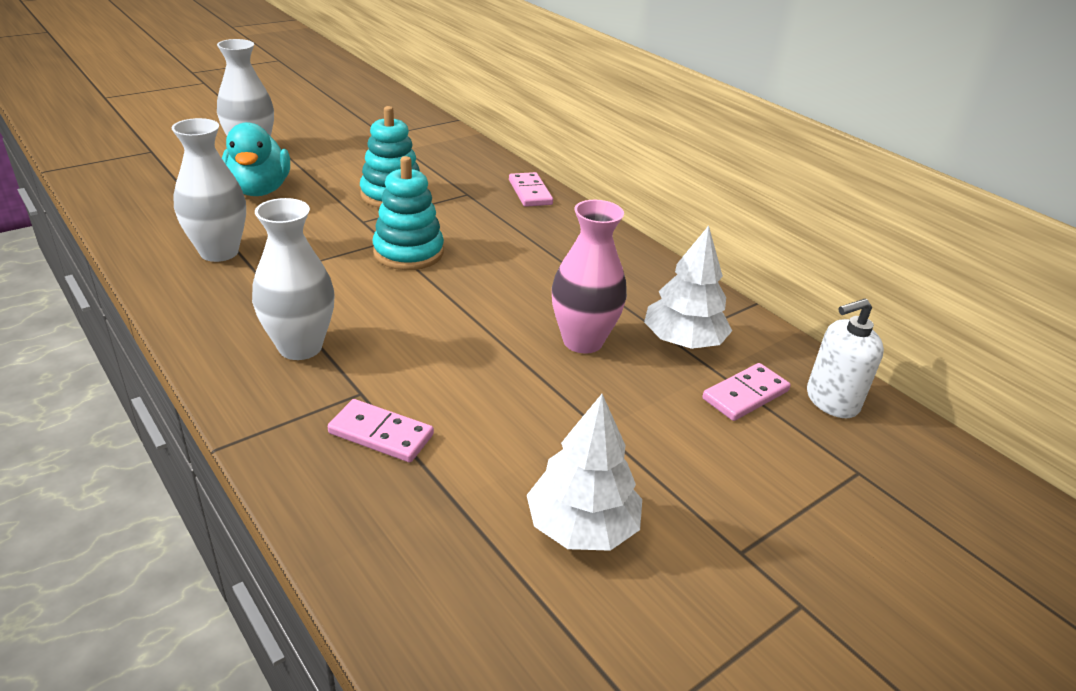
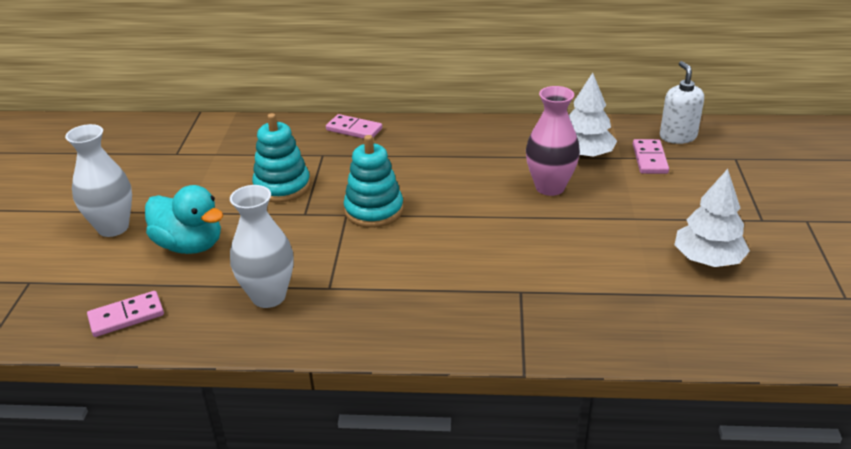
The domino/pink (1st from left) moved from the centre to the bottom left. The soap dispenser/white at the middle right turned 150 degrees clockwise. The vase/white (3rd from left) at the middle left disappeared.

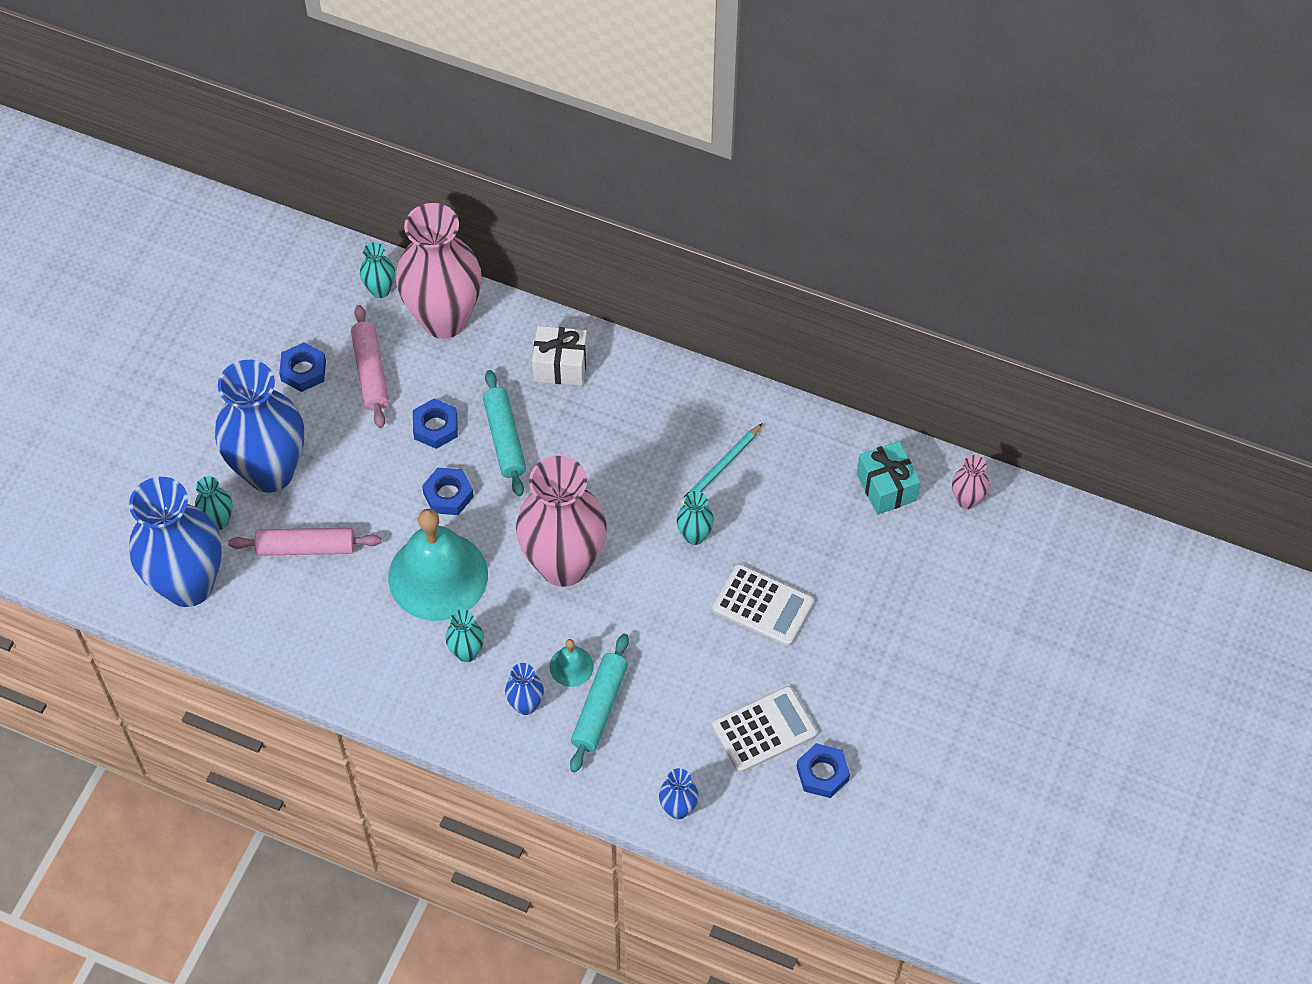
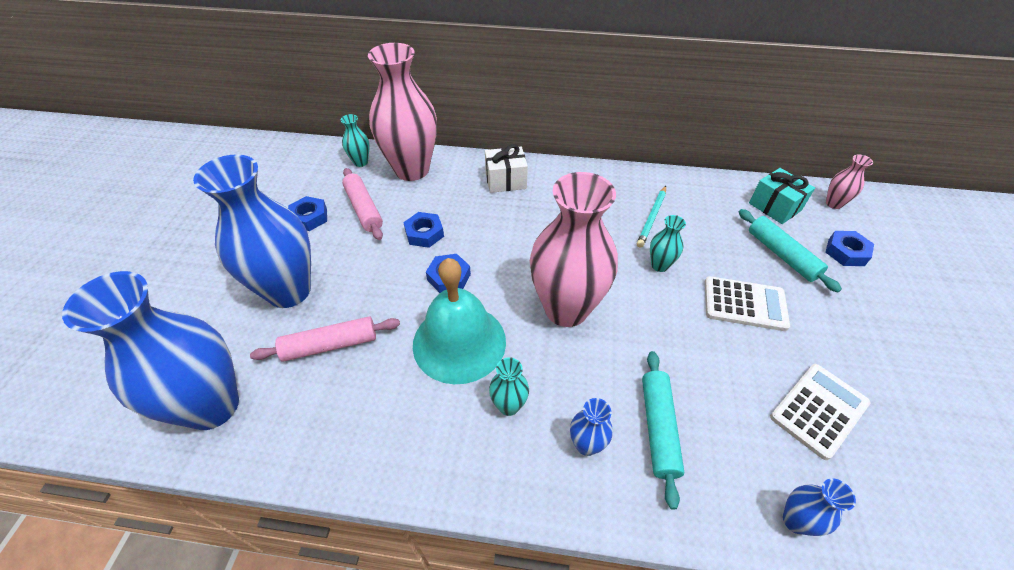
The rolling pin/turquoise (1st from left in the first image) moved from the centre to the middle right. The nut/blue (4th from left) moved from the bottom centre to the middle right. The vase/turquoise (1st from left) at the middle left disappeared. The bell/turquoise (2nd from left) at the bottom centre disappeared.

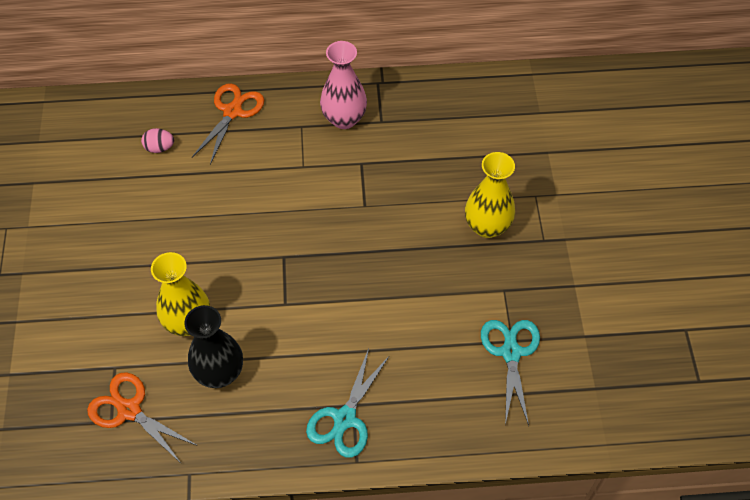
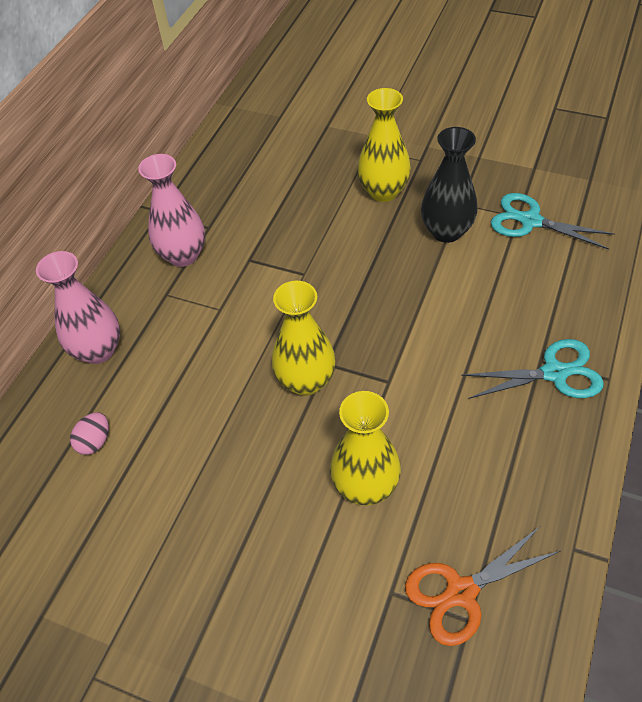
The scissors/orange (2nd from left) at the top left was replaced by the vase/pink (1st from left) at the middle left. The vase/yellow (1st from left) at the centre appeared. The vase/black moved from the bottom left to the top right. The scissors/turquoise (1st from left) at the bottom centre turned 60 degrees counterclockwise.

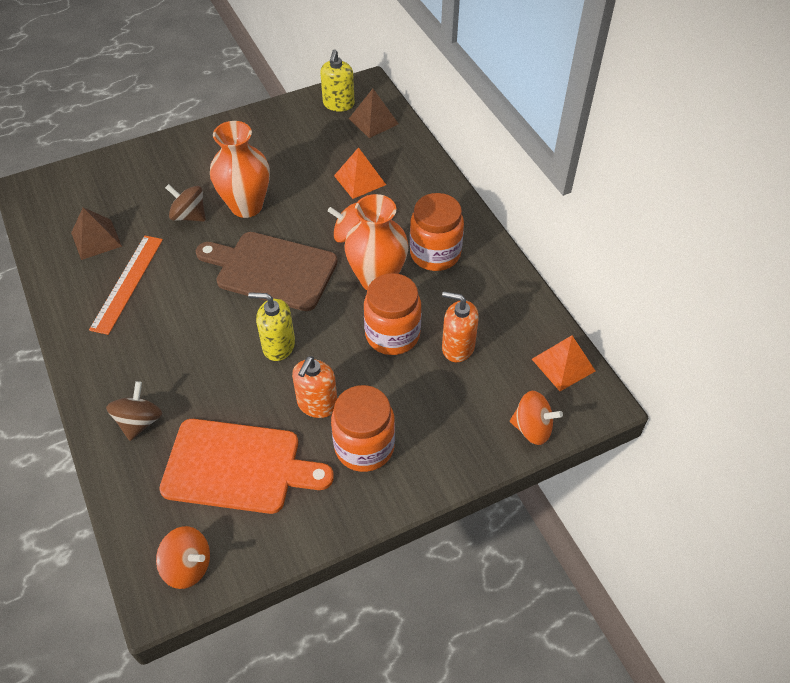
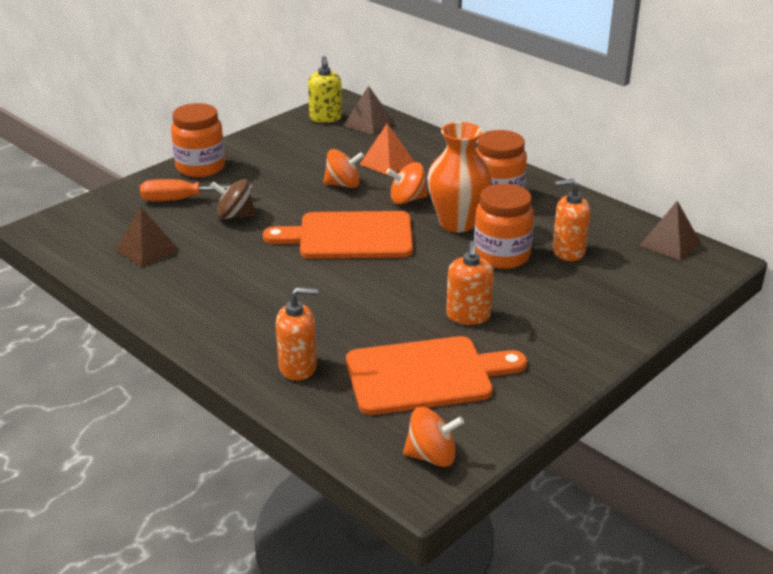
The screwdriver/orange at the top left appeared. The jar/orange (1st from left) moved from the centre to the top left. The cutting board/brown at the centre became the cutting board/orange (1st from left) at the centre. The spinning top/brown (1st from left) at the middle left was replaced by the soap dispenser/orange (1st from left) at the centre. The spinning top/orange (3rd from left in the first image) moved from the middle right to the top centre. The pyramid/orange (2nd from left) at the middle right became the pyramid/brown (3rd from left) at the middle right. The ruler/orange at the middle left disappeared. The vase/orange (1st from left) at the top left disappeared. The soap dispenser/yellow (1st from left) at the centre disappeared.

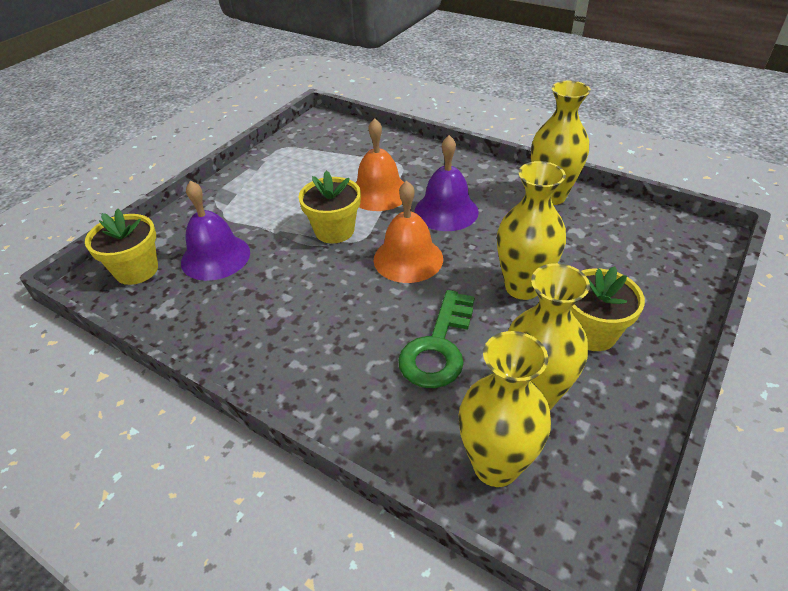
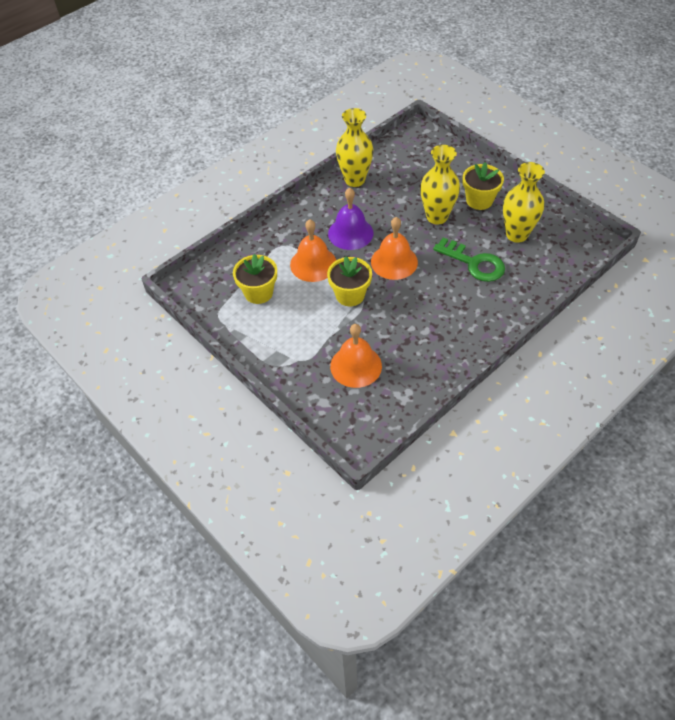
The flower pot/yellow (1st from left) moved from the middle left to the centre. The bell/purple (1st from left) at the middle left became the bell/orange (2nd from left) at the centre. The vase/yellow (1st from left) at the bottom centre disappeared.

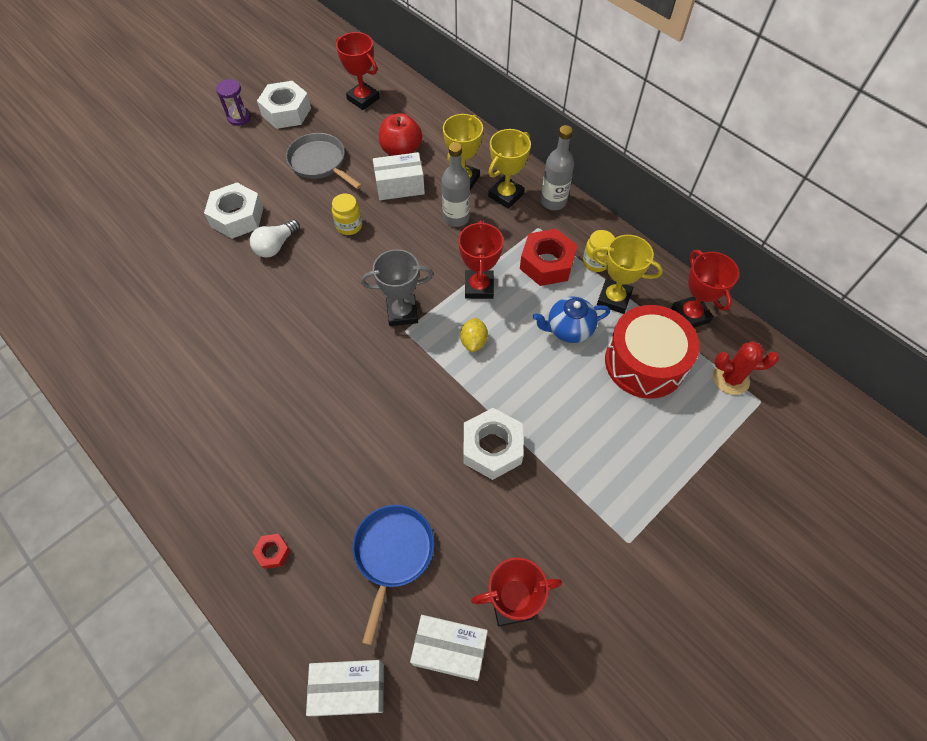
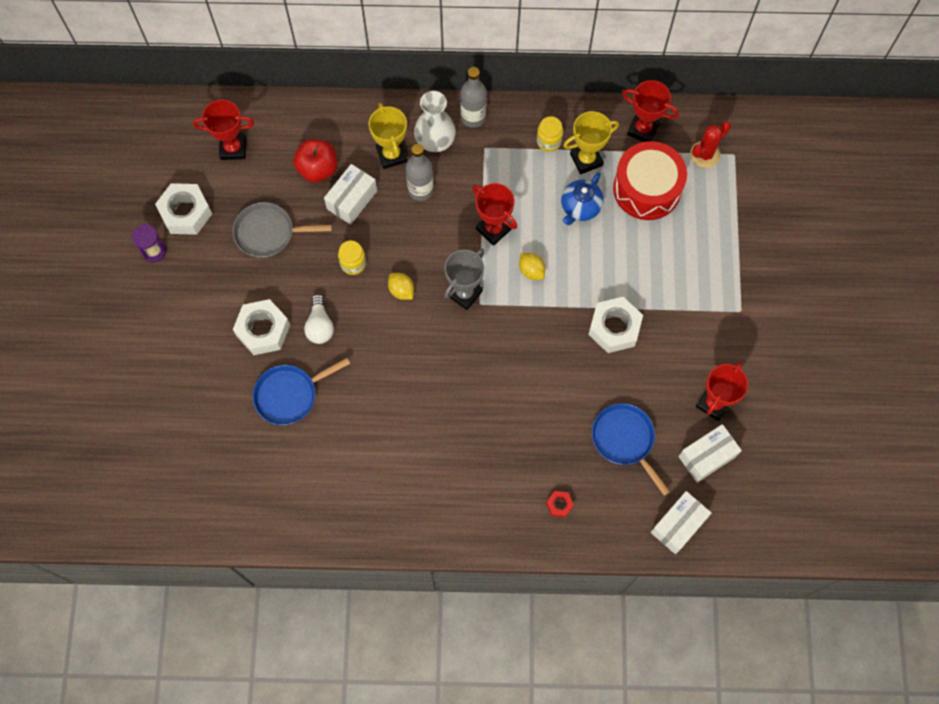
The pan/blue (1st from left) at the middle left appeared. The lemon/yellow (1st from left) at the centre appeared. The trophy/yellow (2nd from left) at the top centre was replaced by the vase/white at the top centre. The nut/red (2nd from left) at the centre disappeared.

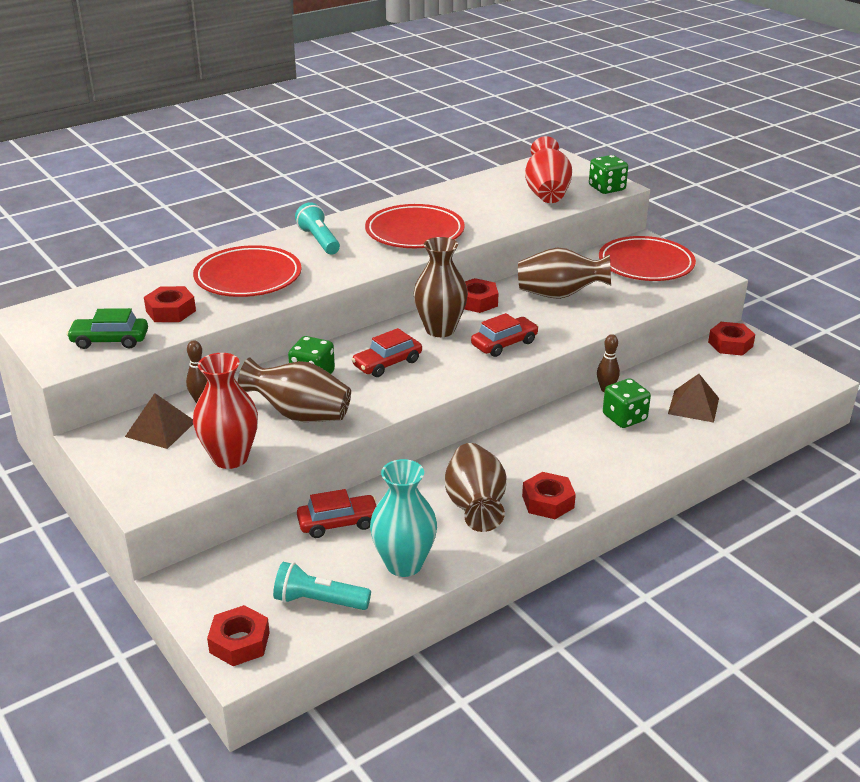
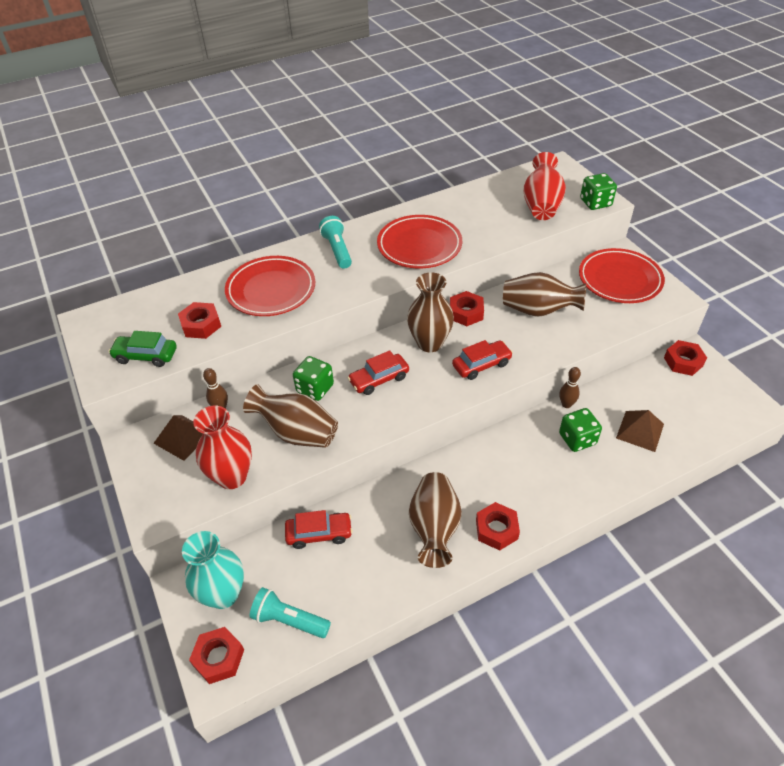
The vase/turquoise moved from the centre to the bottom left.

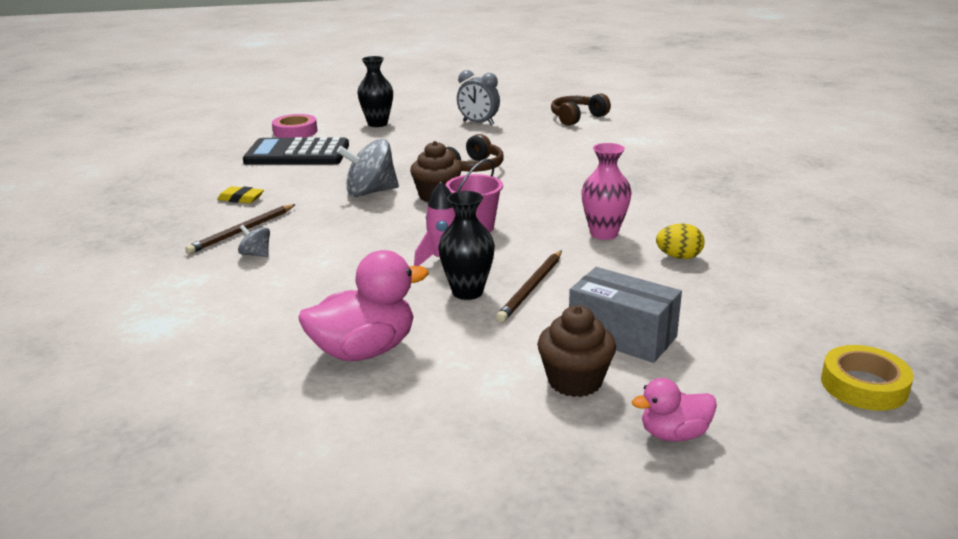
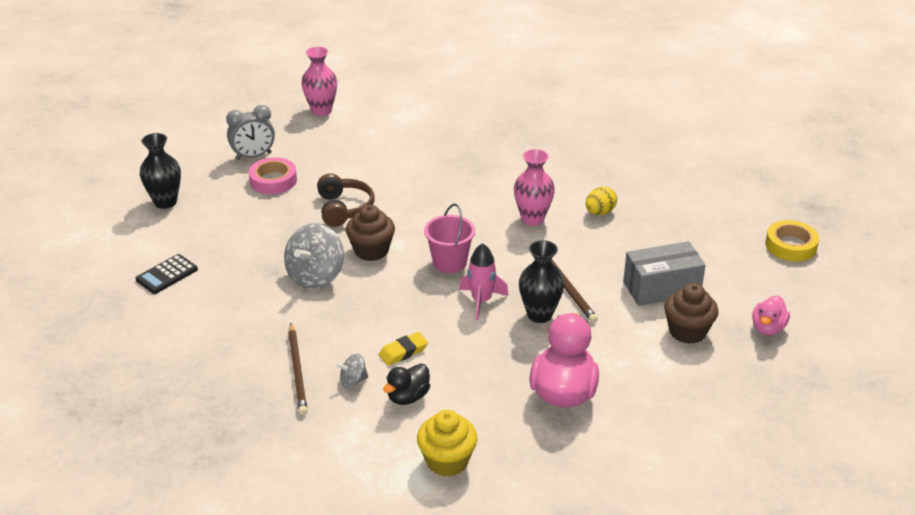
The calculator/black at the top left changed to 0.51 times the size. The tape/pink moved from the top left to the middle left. The headphones/brown (2nd from left) at the top centre was replaced by the vase/pink (1st from left) at the top centre. The eraser/yellow moved from the middle left to the bottom centre. The duck/black at the bottom centre appeared. The cupcake/yellow at the bottom centre appeared.

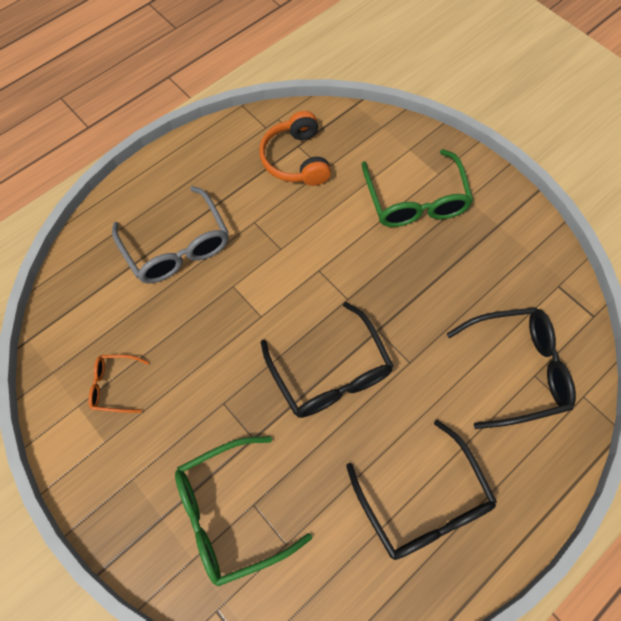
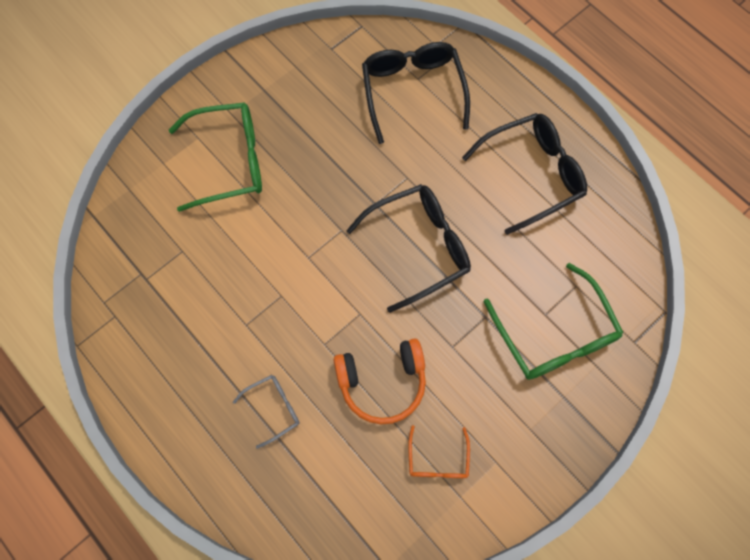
The glasses/grey at the middle left changed to 0.52 times the size. The headphones/orange moved from the top centre to the bottom centre.

